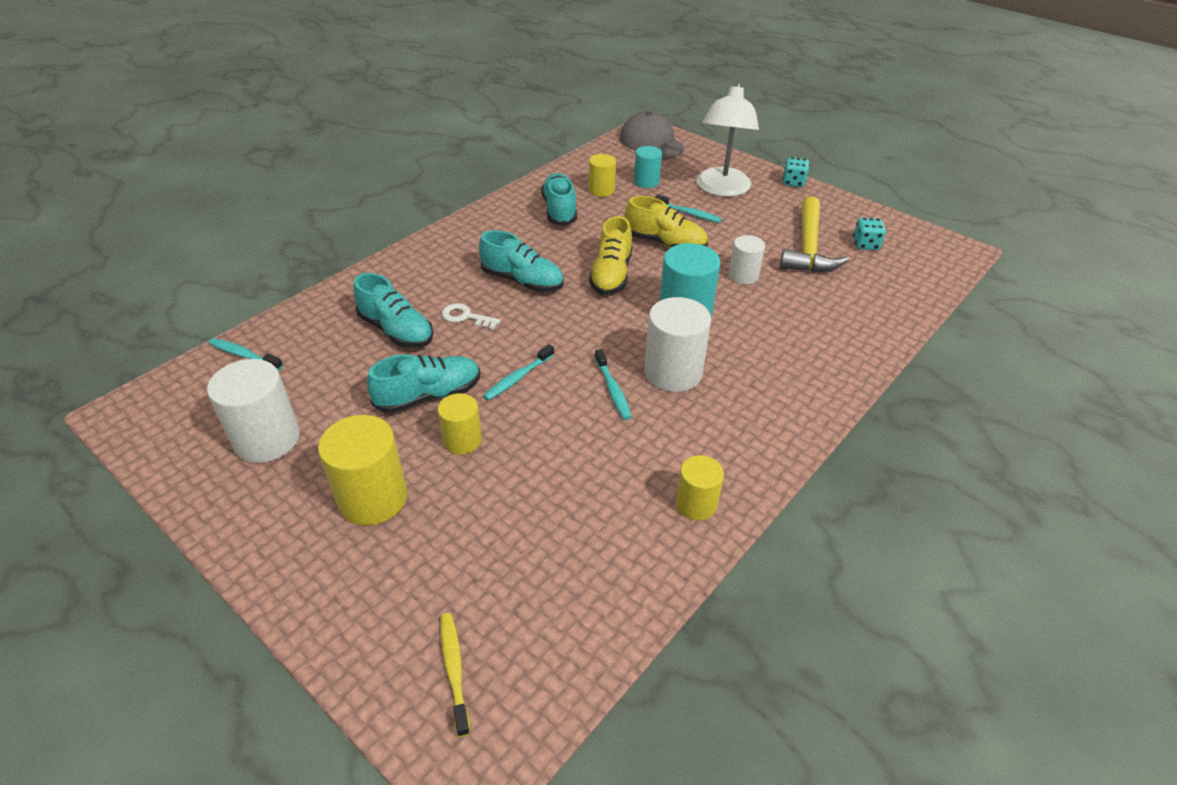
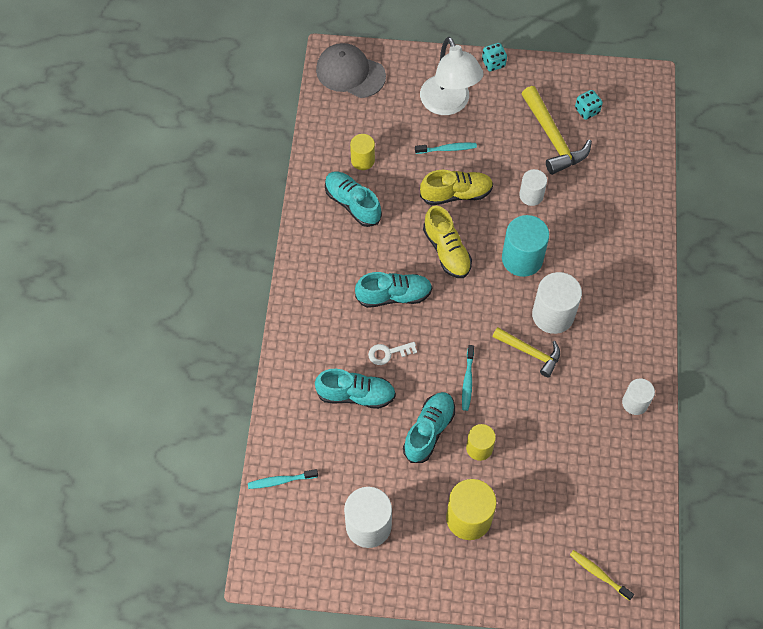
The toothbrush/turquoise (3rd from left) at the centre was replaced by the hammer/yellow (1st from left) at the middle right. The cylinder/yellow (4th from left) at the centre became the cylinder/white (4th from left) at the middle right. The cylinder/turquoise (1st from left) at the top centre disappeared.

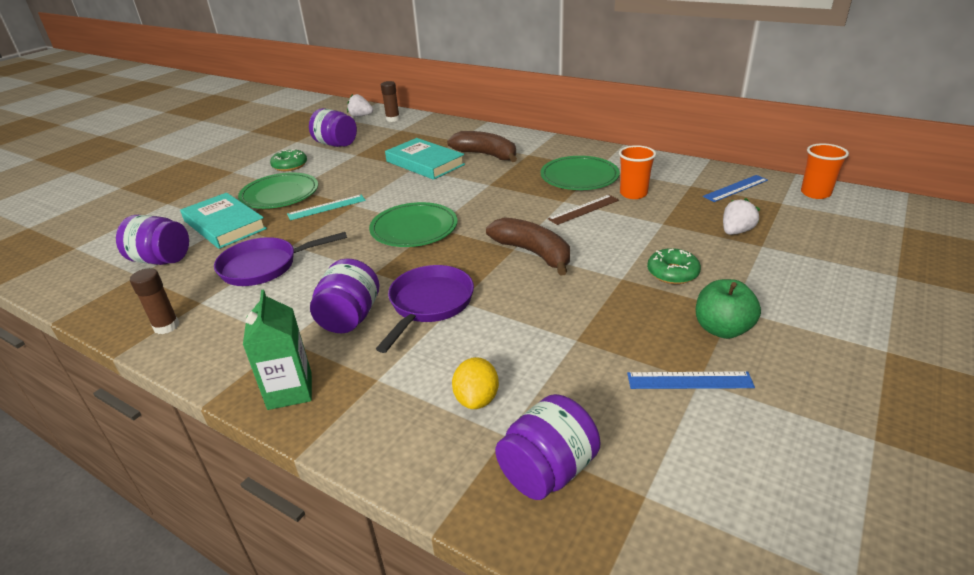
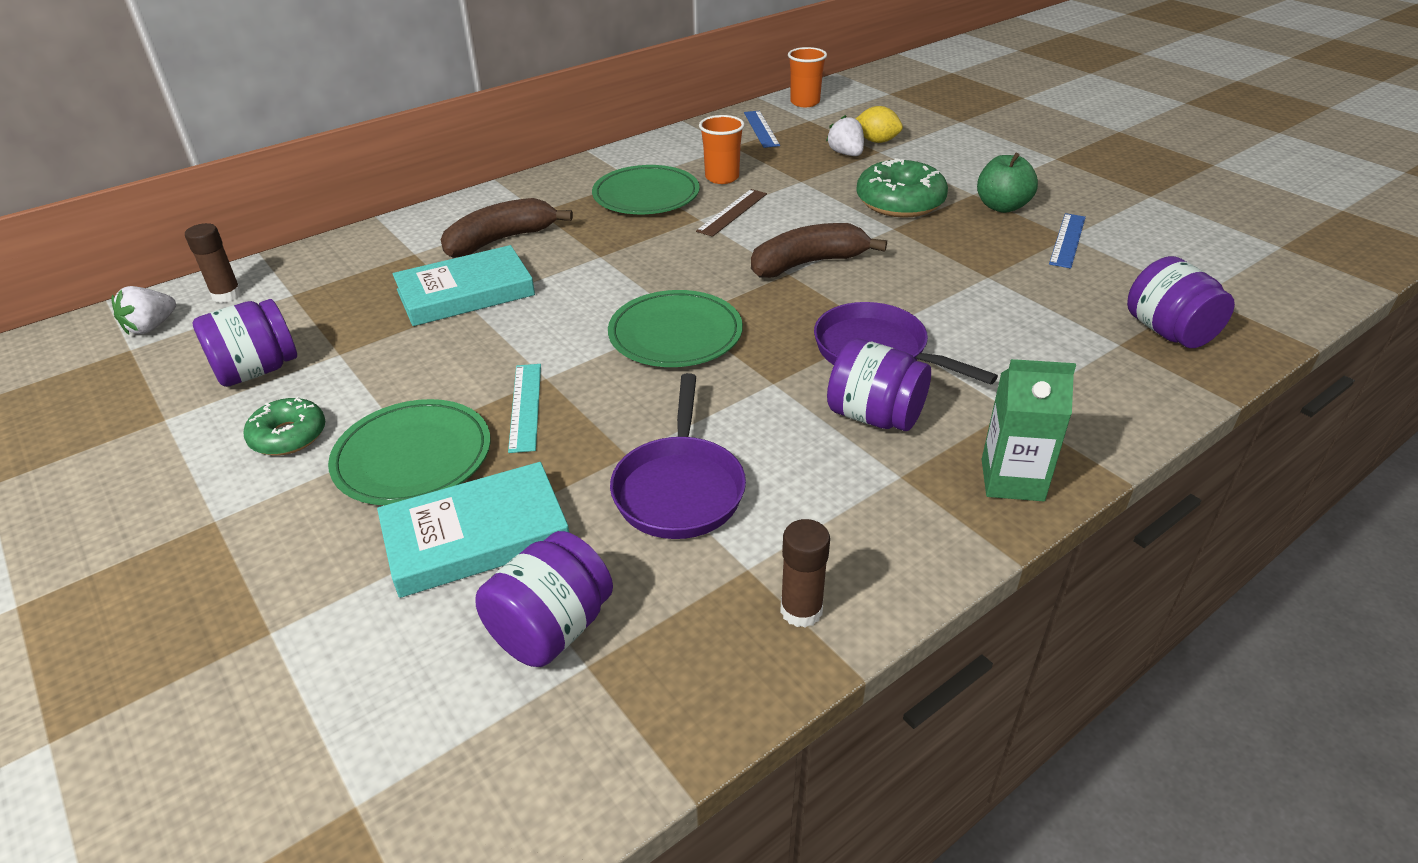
The ruler/brown at the centre turned 45 degrees clockwise. The lemon/yellow moved from the centre to the top centre. The donut/green (2nd from left) at the middle right changed to 1.63 times the size.

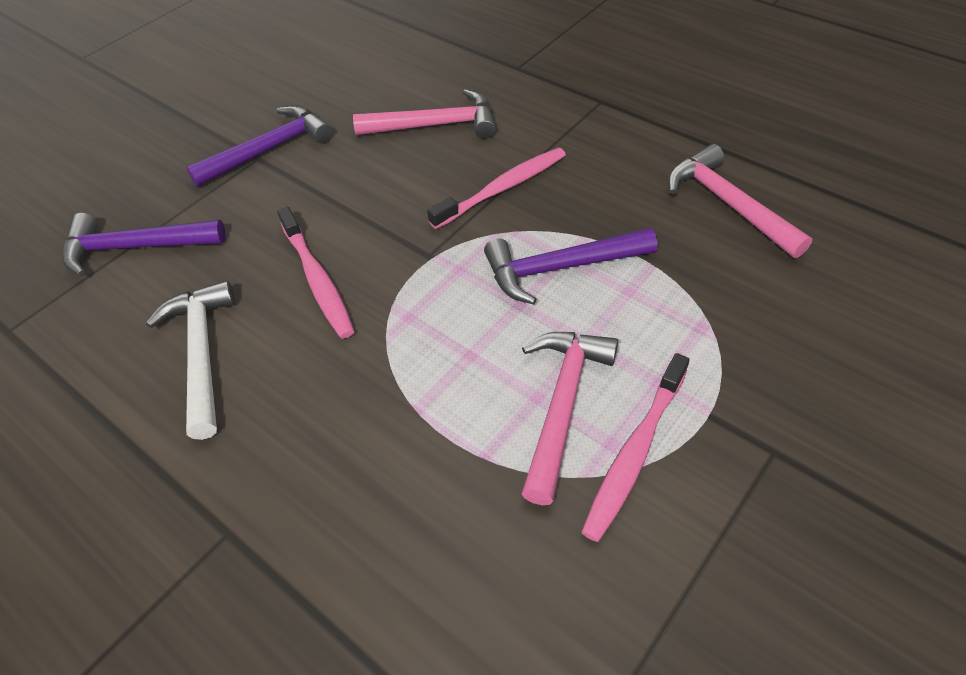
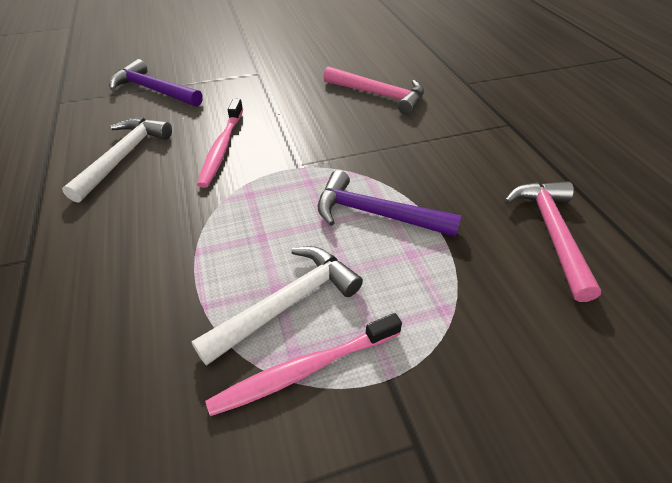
The hammer/pink (2nd from left) at the centre became the hammer/white (2nd from left) at the centre. The hammer/purple (2nd from left) at the top left disappeared. The toothbrush/pink (2nd from left) at the top centre disappeared.

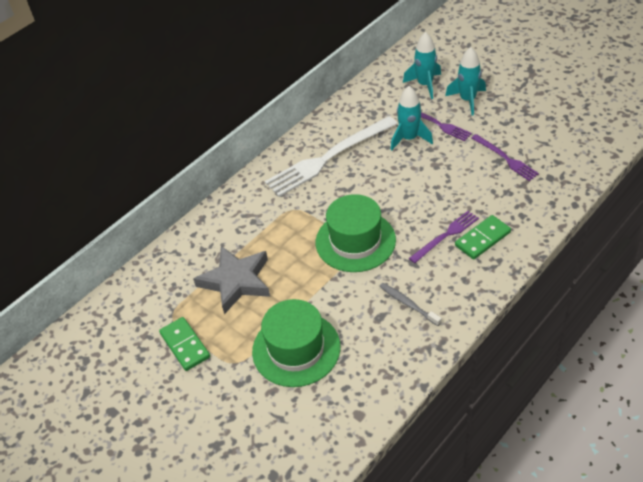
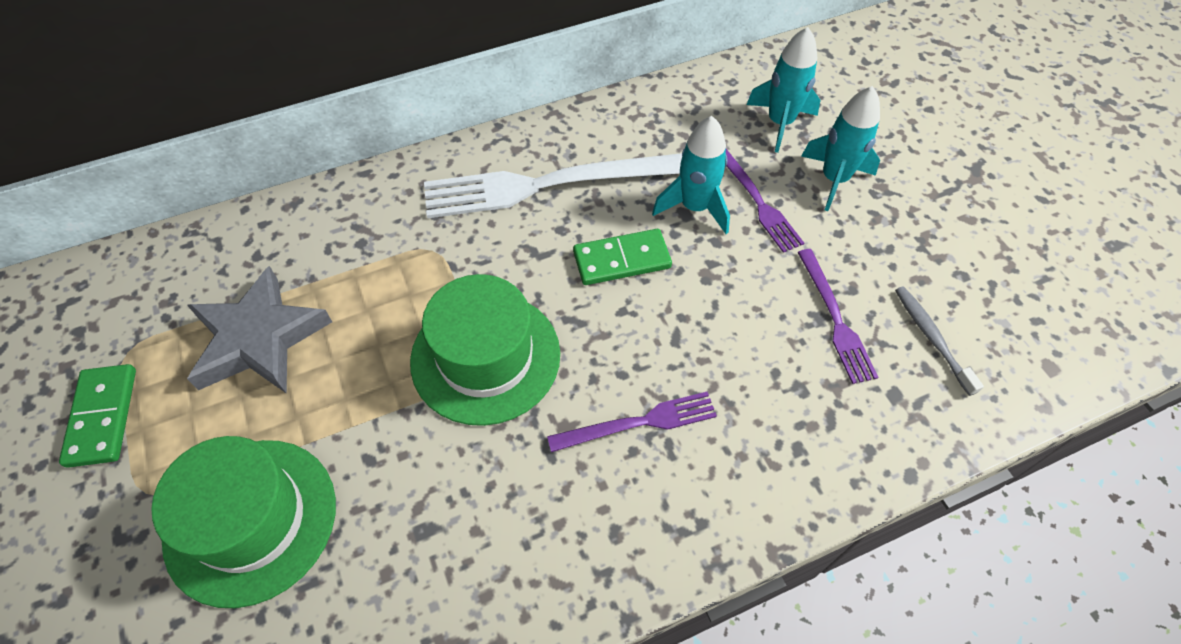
The domino/green (2nd from left) moved from the middle right to the centre. The toothbrush/grey moved from the centre to the middle right.

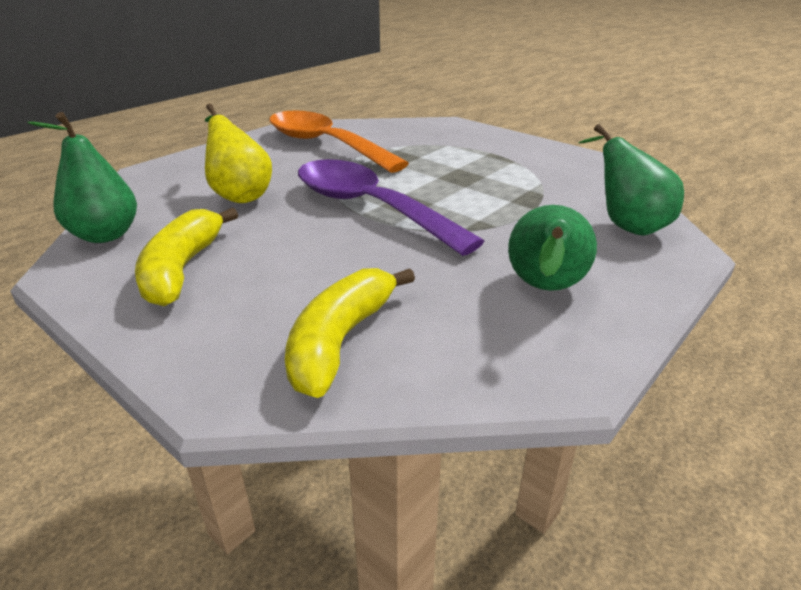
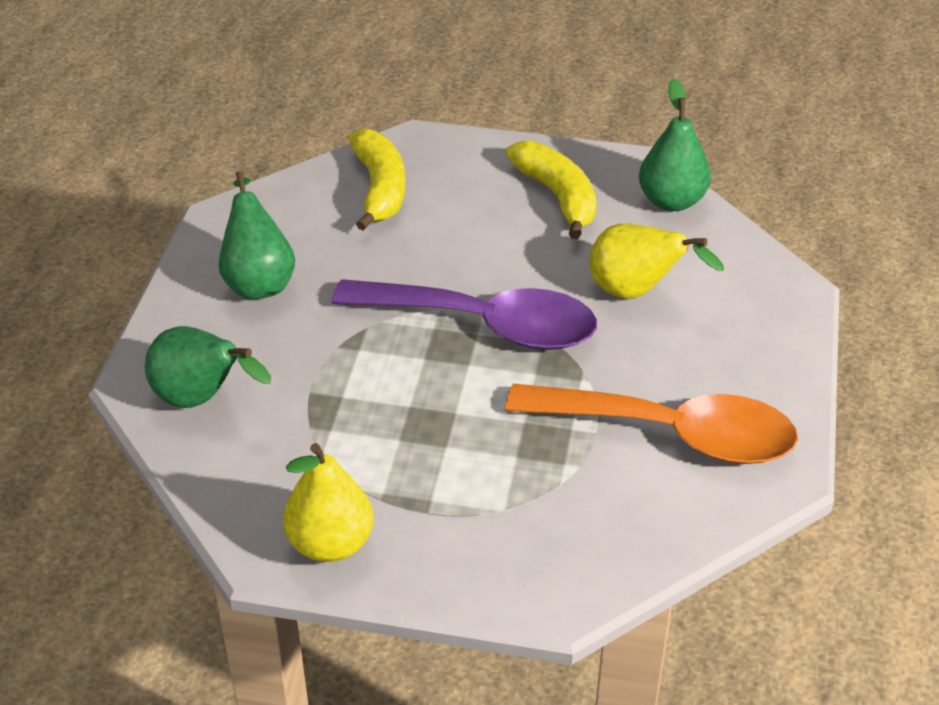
The pear/yellow (1st from left) at the bottom centre appeared.

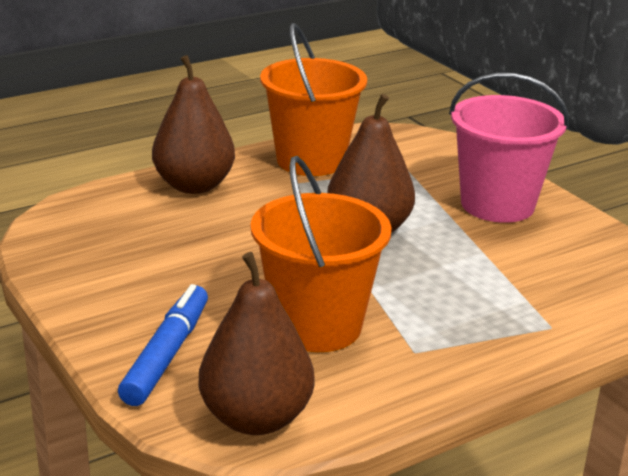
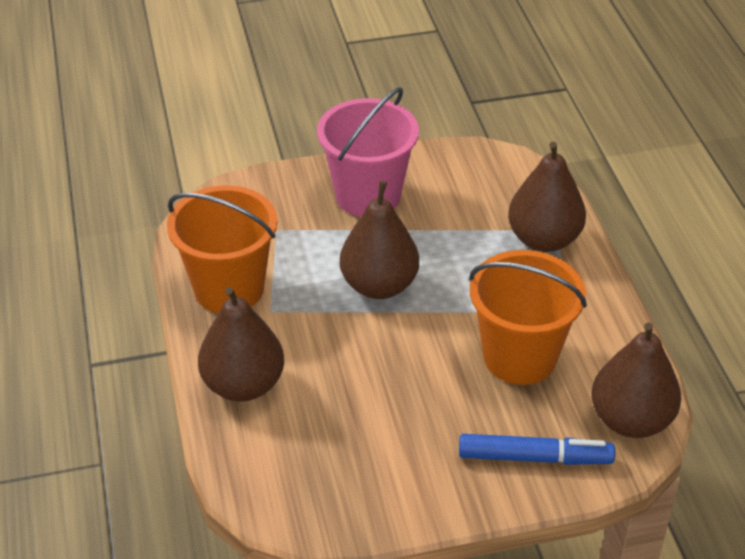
The marker/blue at the bottom left turned 150 degrees clockwise. The pear/brown (3rd from left) at the middle right appeared.

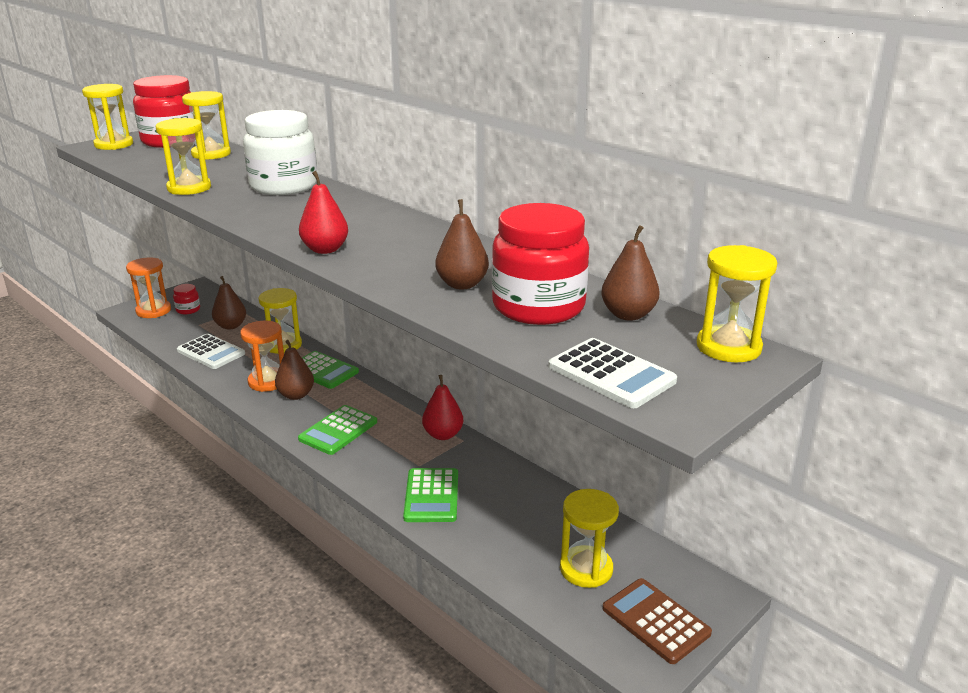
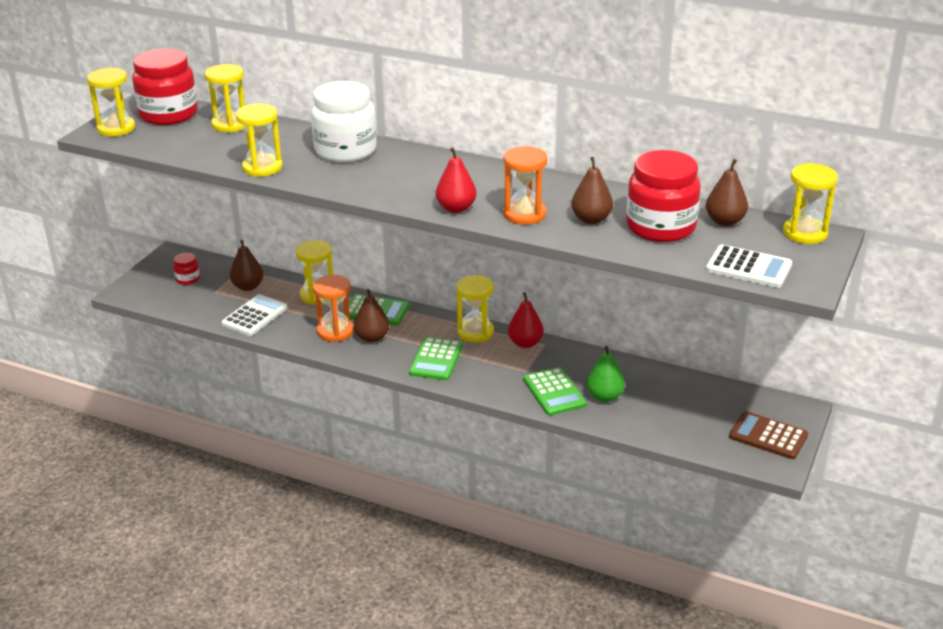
The calculator/white (1st from left) at the middle left turned 75 degrees counterclockwise. The hourglass/yellow (5th from left) moved from the bottom centre to the centre. The hourglass/orange (1st from left in the first image) moved from the middle left to the top centre. The pear/green at the centre appeared.

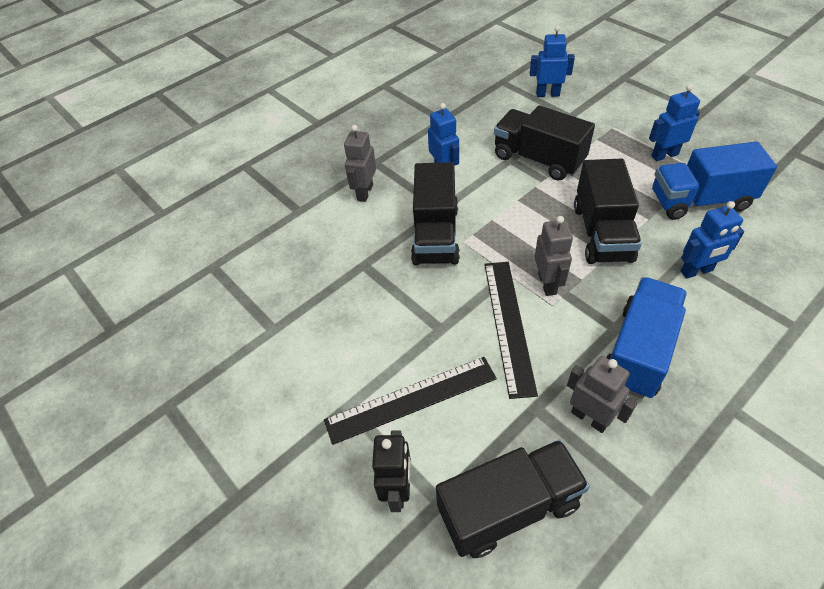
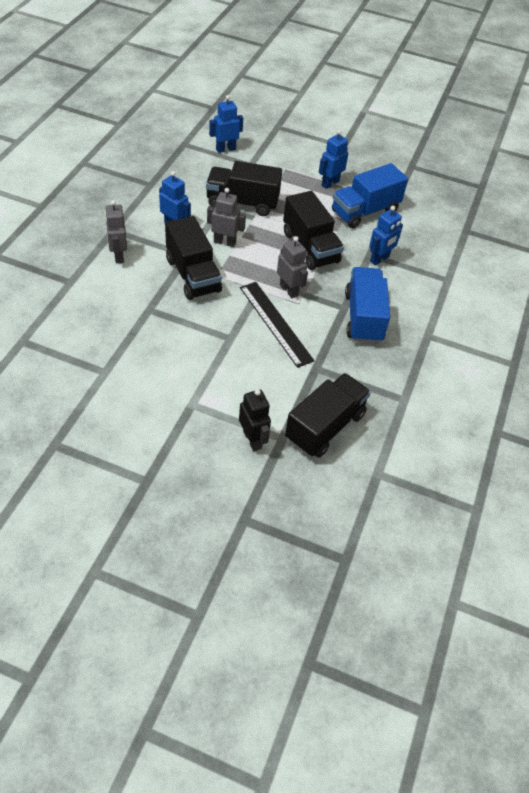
The robot/grey (3rd from left in the first image) moved from the bottom right to the top centre. The ruler/black (1st from left) at the bottom centre disappeared.

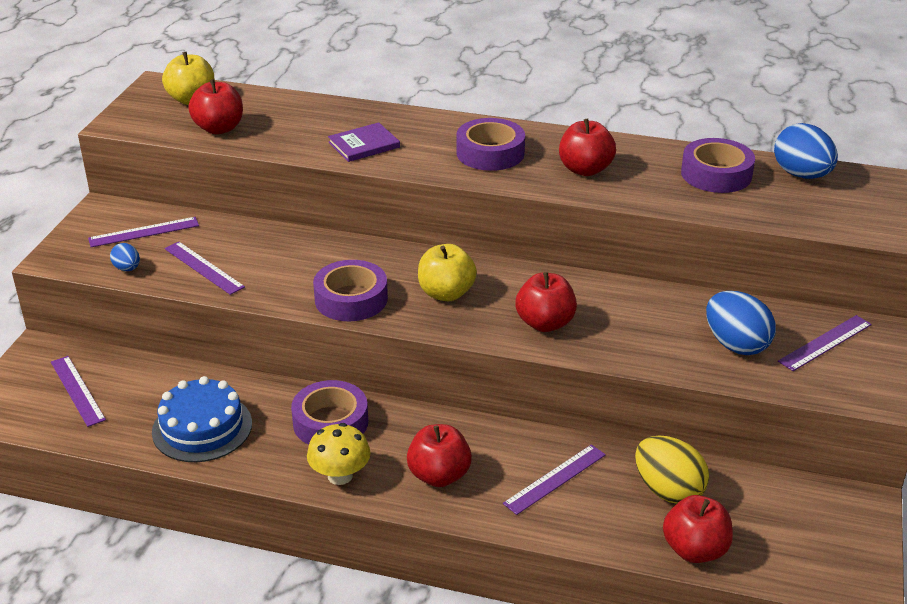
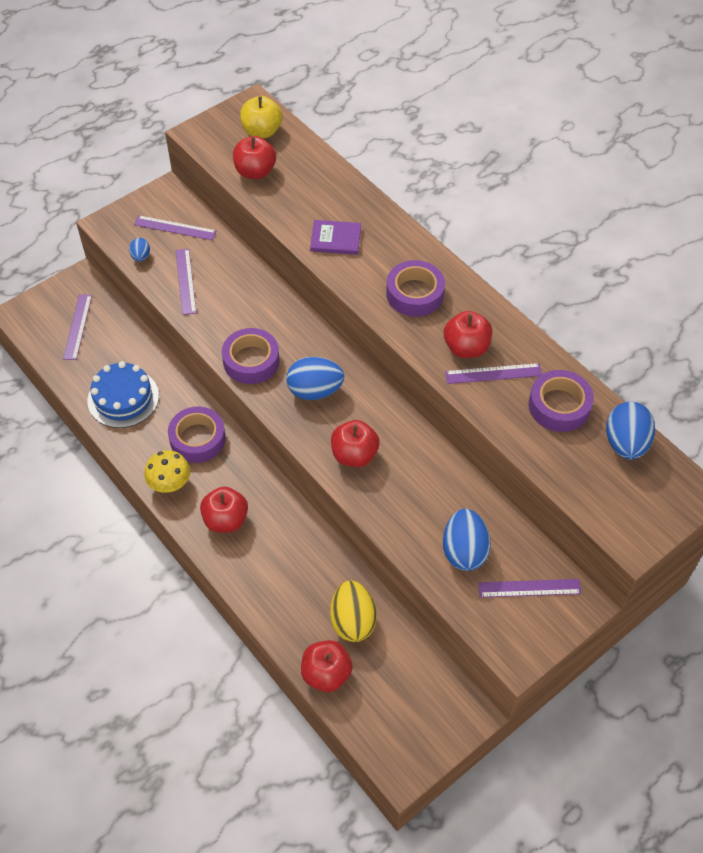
The apple/yellow (2nd from left) at the centre was replaced by the egg/blue (2nd from left) at the centre. The ruler/purple (4th from left) moved from the bottom centre to the middle right.

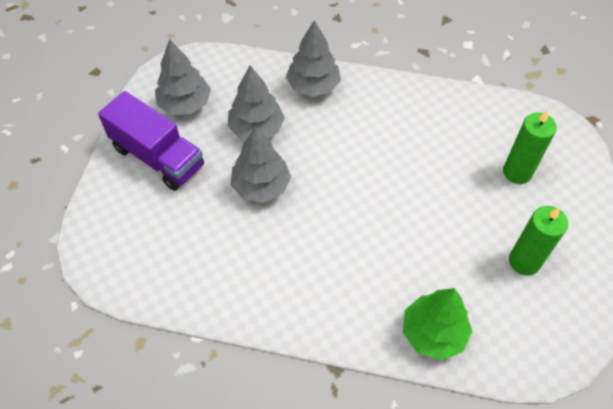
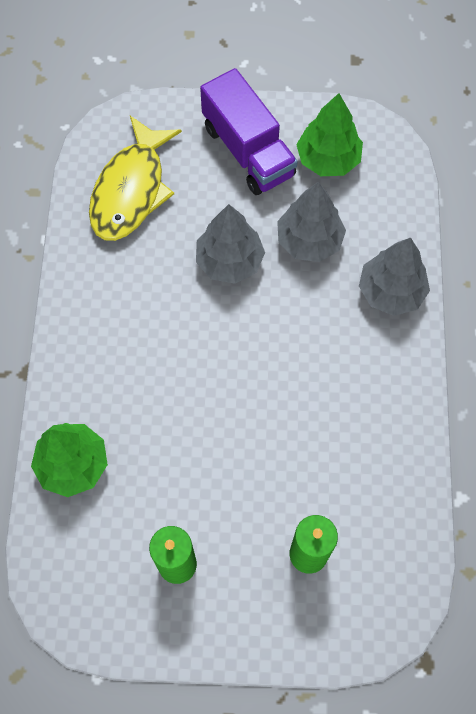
The fish/yellow at the top left appeared. The truck/purple at the middle left turned 60 degrees counterclockwise. The tree/grey (1st from left) at the top left became the tree/green (2nd from left) at the top right.

